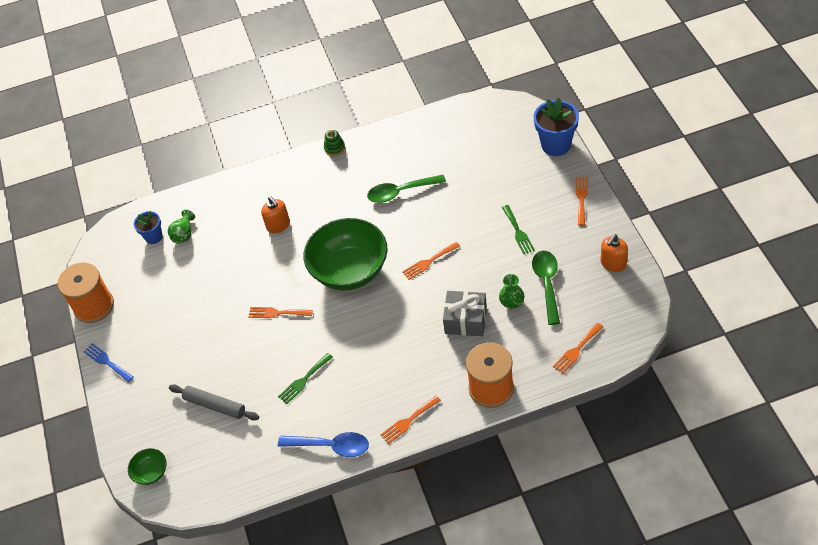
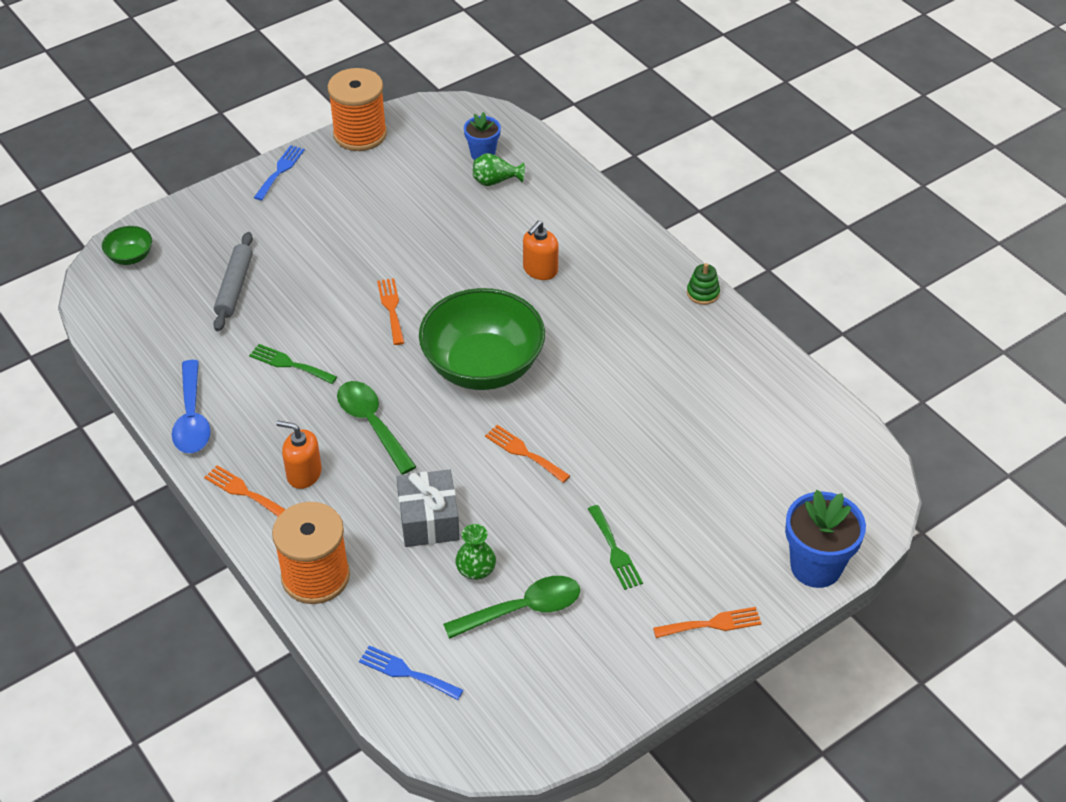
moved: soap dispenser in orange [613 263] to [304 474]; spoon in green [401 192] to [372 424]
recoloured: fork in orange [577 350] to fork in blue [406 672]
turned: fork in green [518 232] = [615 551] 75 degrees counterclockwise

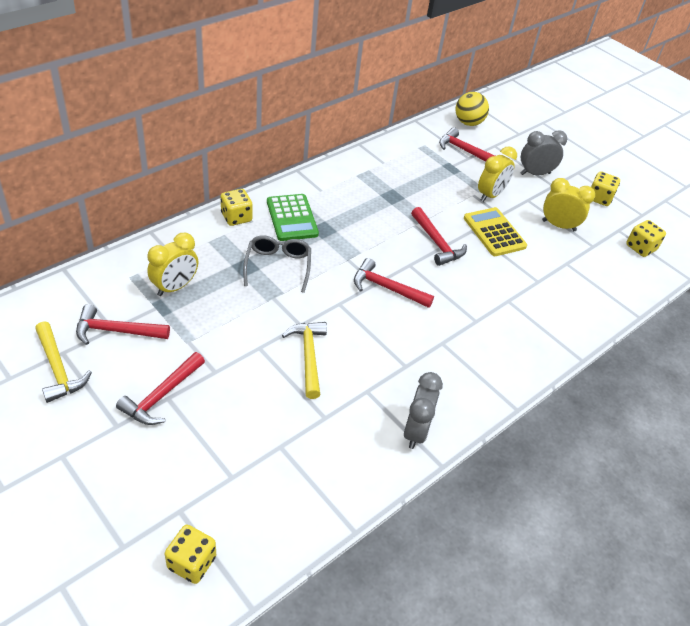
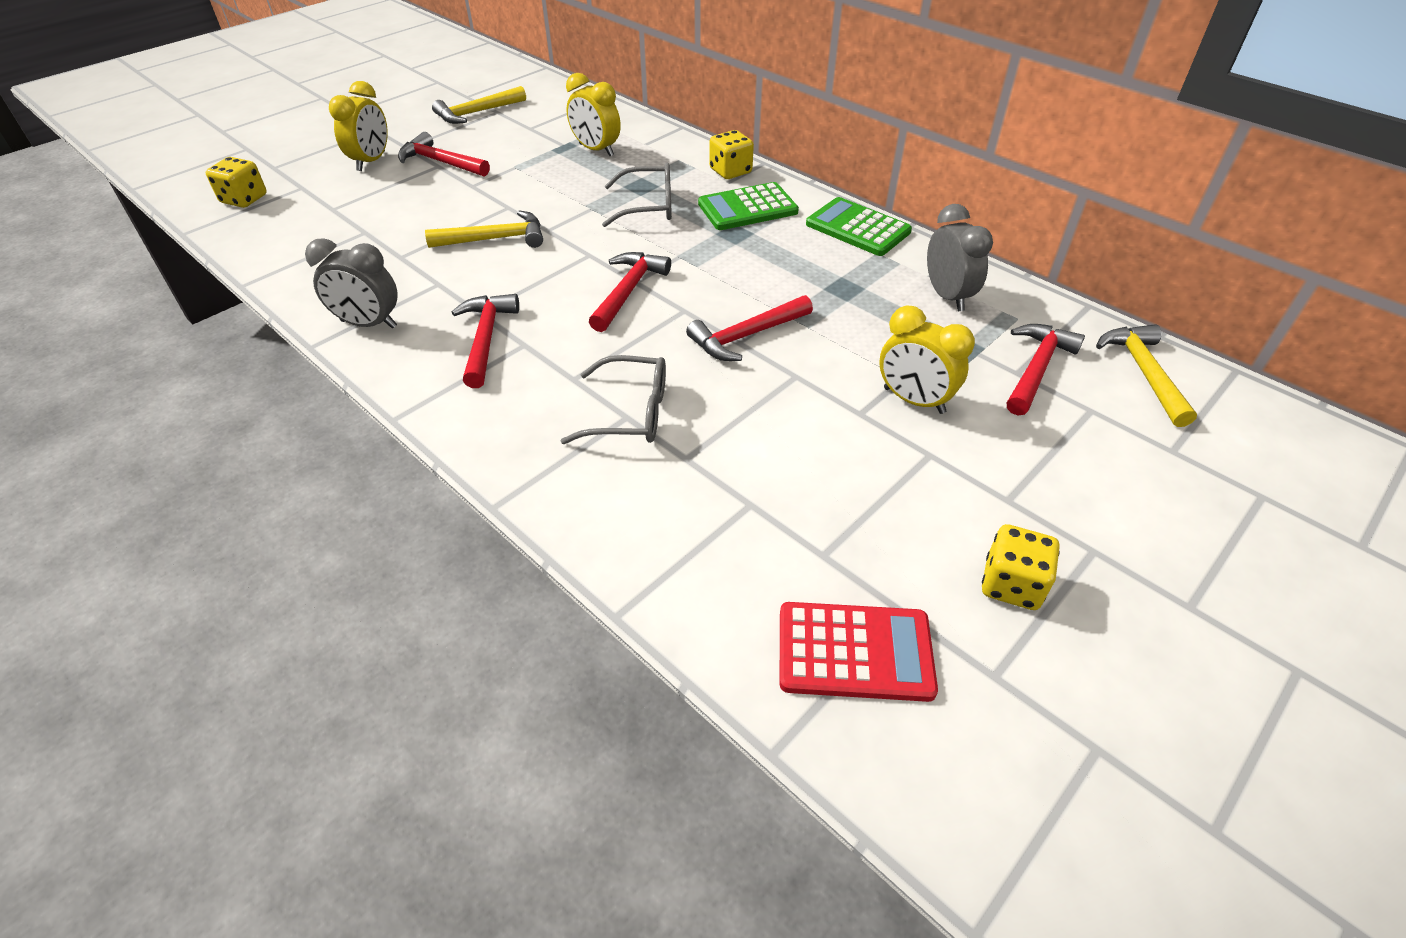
removed: calculator in yellow [494 232]
added: glasses in grey [629 413]; calculator in green [858 228]
moved: clock in yellow [558 225] to [371 161]; hammer in red [116 331] to [486 339]; clock in grey [535 173] to [947 296]
replaced: dice in yellow [641 248] to calculator in red [854 652]; ball in yellow [468 123] to hammer in yellow [1144 373]

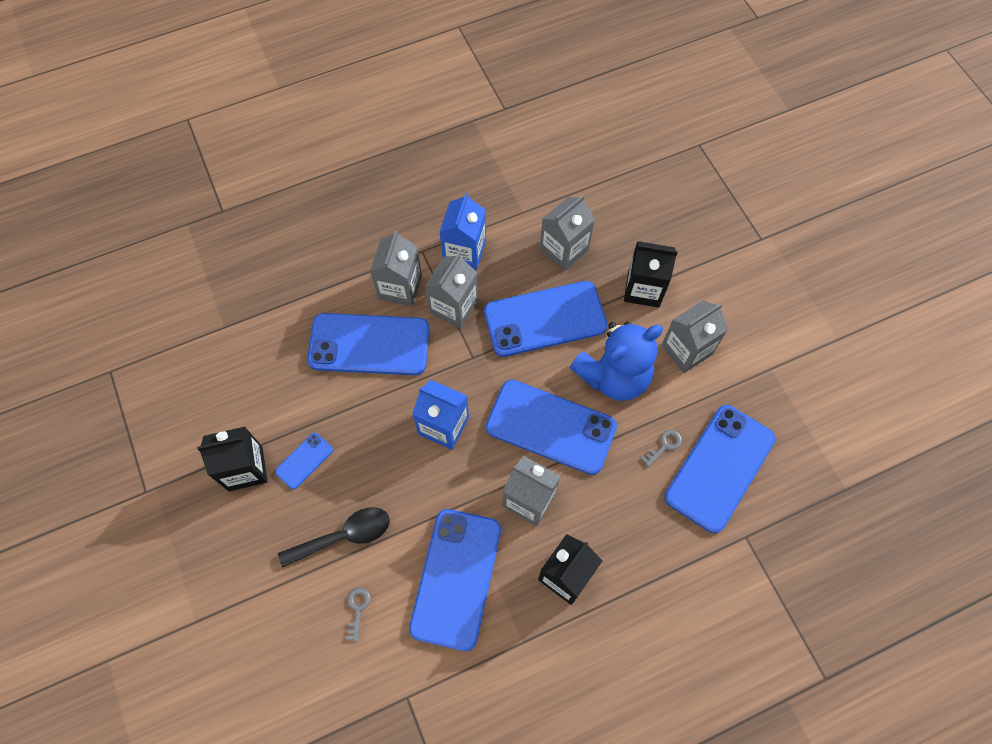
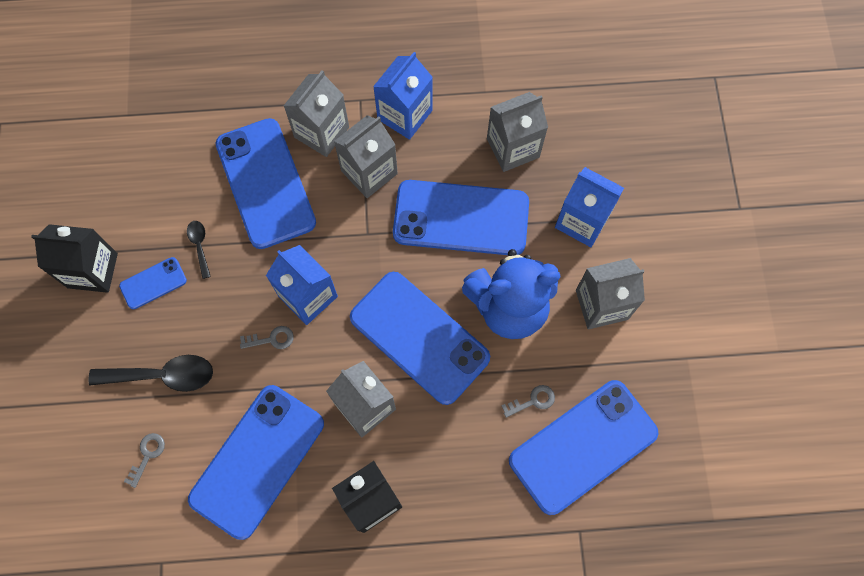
added: spoon in black [199 246]; key in grey [271 339]
recoloured: carton in black [643 289] to carton in blue [582 221]
turned: phone in blue [369 344] = [265 183] 45 degrees clockwise

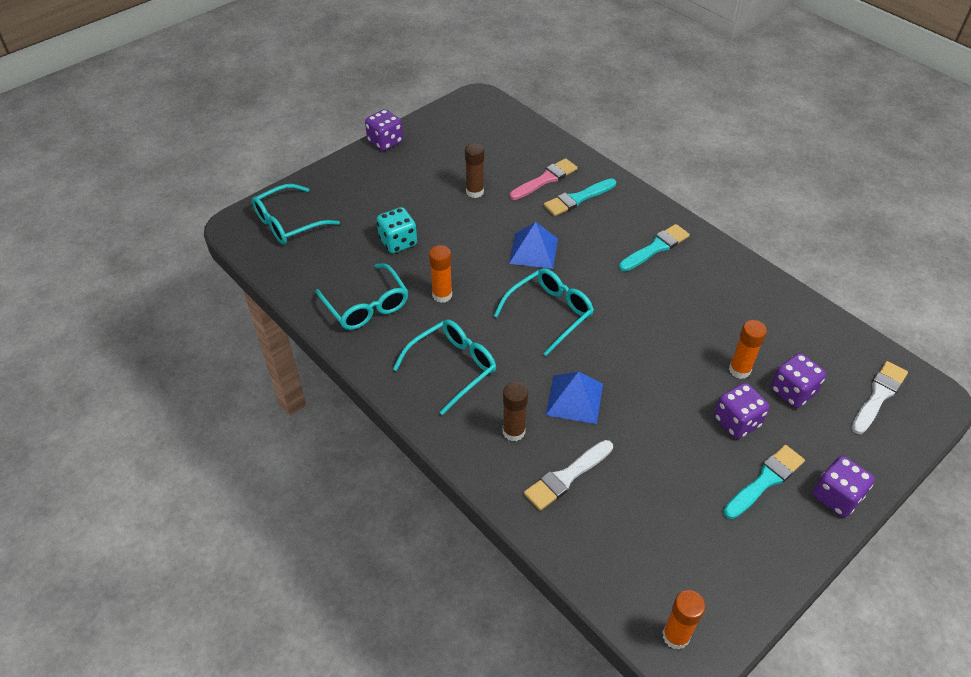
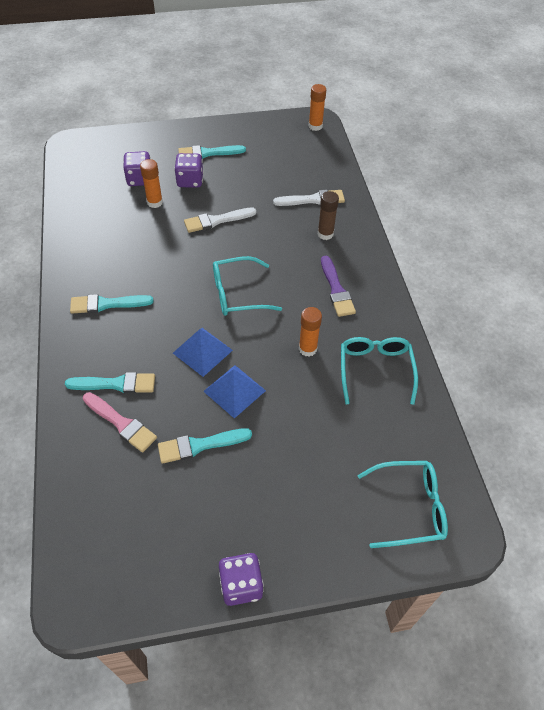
removed: dice in turquoise [398 242]; dice in purple [836 497]
moved: brush in white [878 395] to [216 220]; pyramid in blue [574 399] to [234 391]
replaced: glue stick in brown [475 192] to brush in turquoise [200 445]; glasses in turquoise [453 367] to brush in purple [336 290]
turned: brush in pink [545 179] = [121 423] 135 degrees counterclockwise

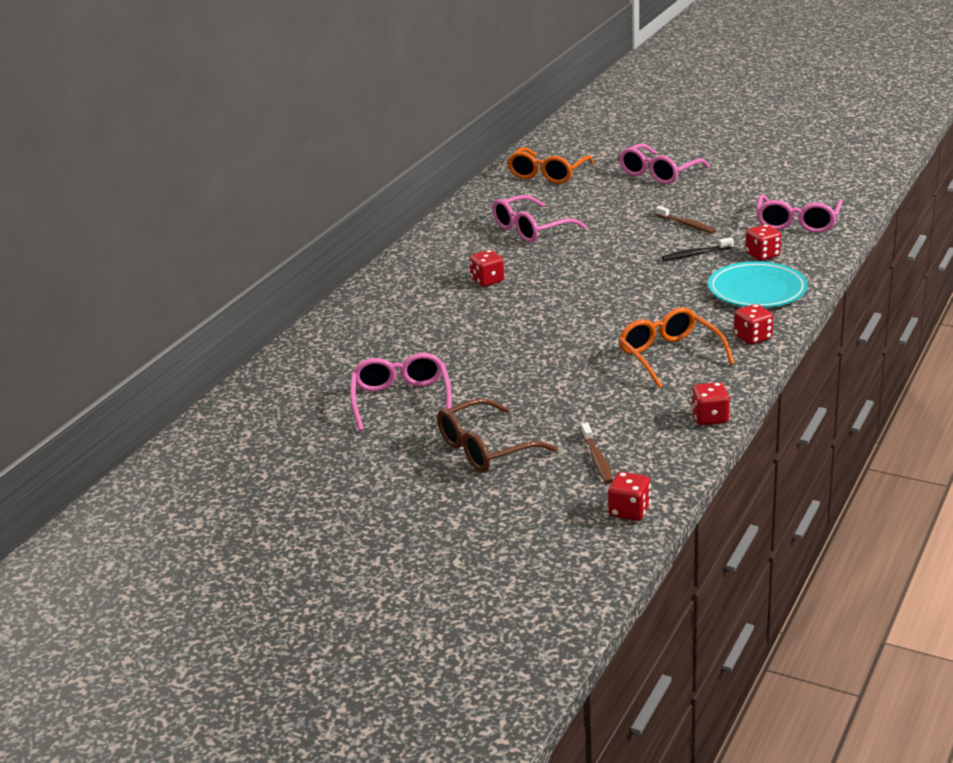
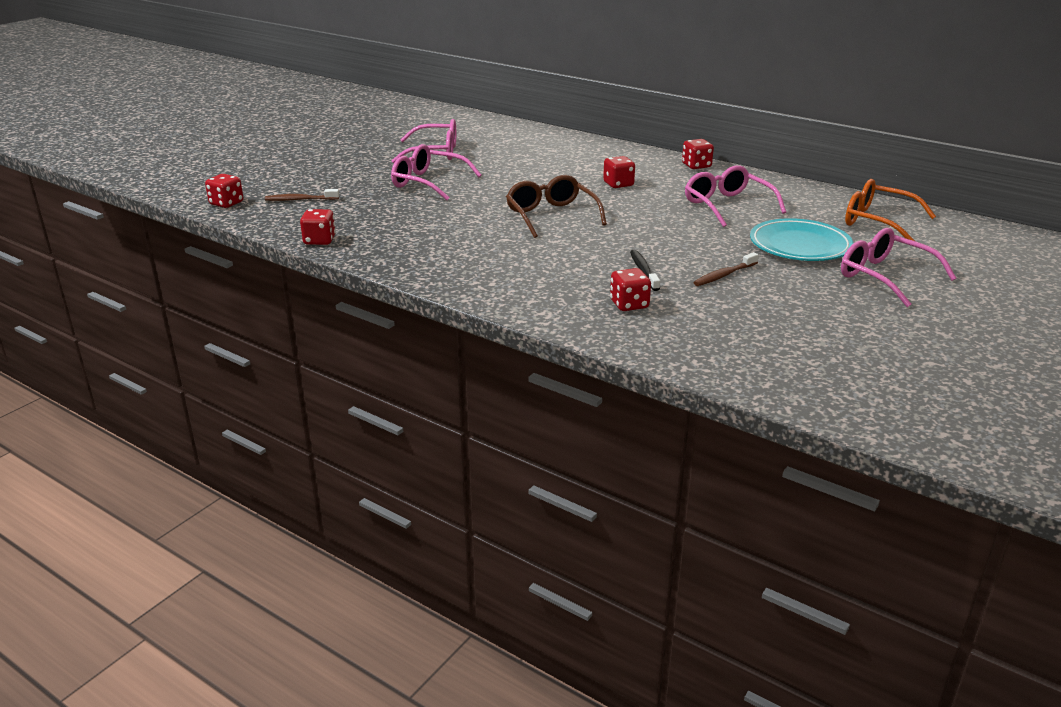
removed: glasses in orange [670 356]
moved: glasses in pink [797 222] to [429 183]; glasses in brown [486 448] to [551 216]; dice in red [753 338] to [696 166]; plate in turquoise [757 290] to [800 245]

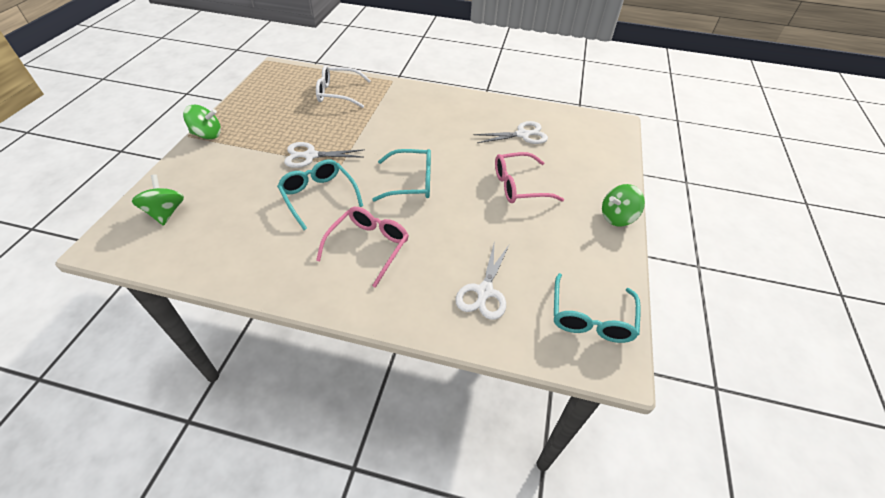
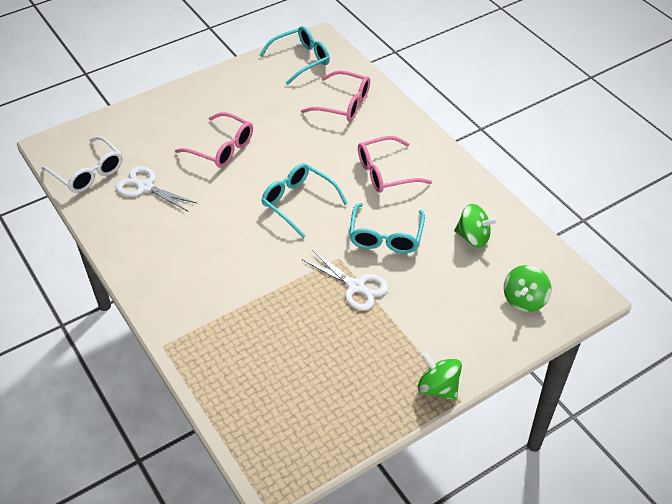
moved: glasses in white [338 93] to [88 172]; spinning top in green [617 217] to [473 237]
replaced: scissors in white [484 292] to glasses in pink [342 104]

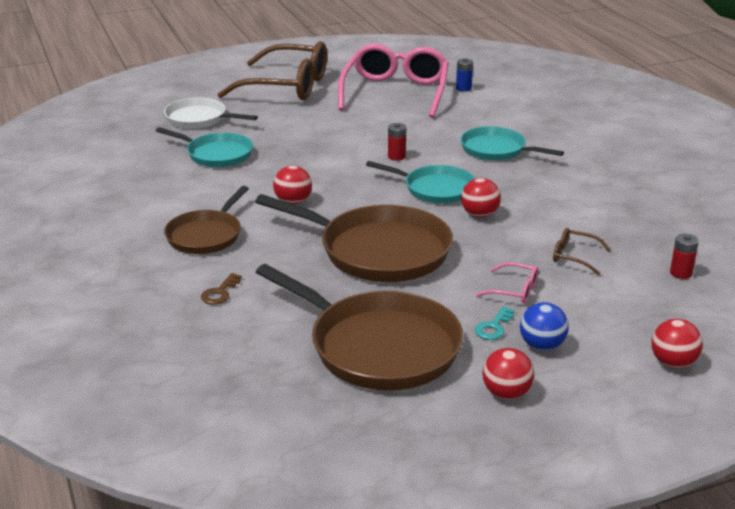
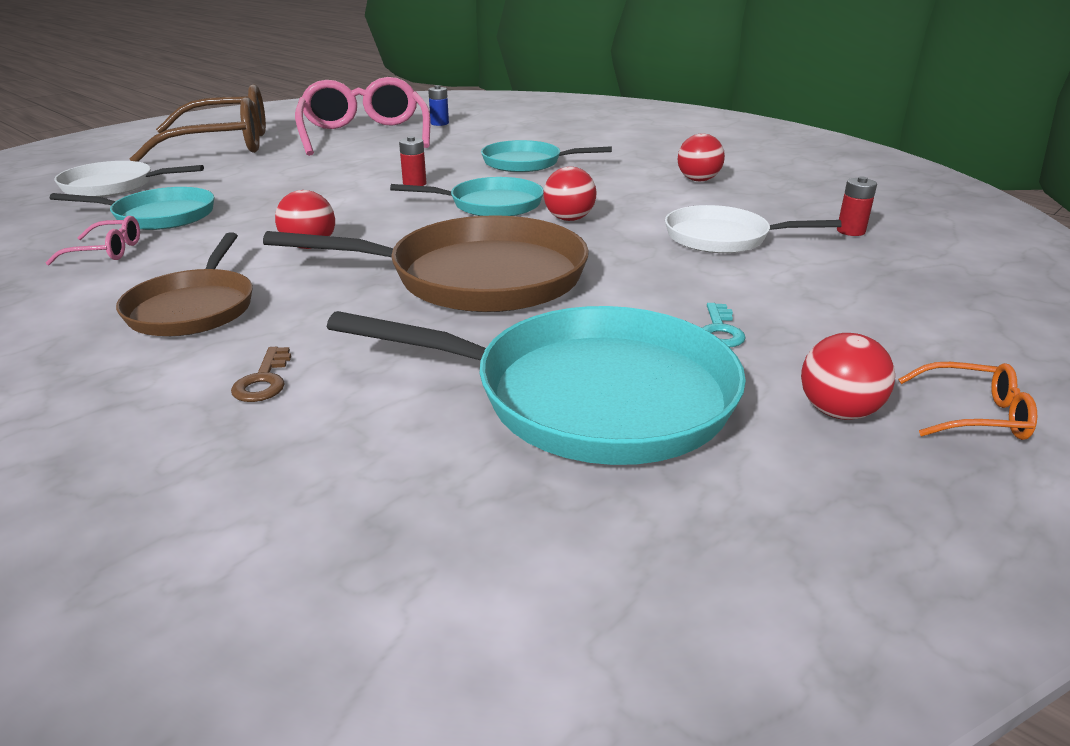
removed: ball in blue [542 346]
added: glasses in orange [974 415]
moved: glasses in pink [514 290] to [107 251]; ball in red [673 363] to [698 180]
replaced: glasses in brown [574 256] to pan in white [722 238]
recoloured: pan in brown [379 347] to pan in turquoise [591 396]

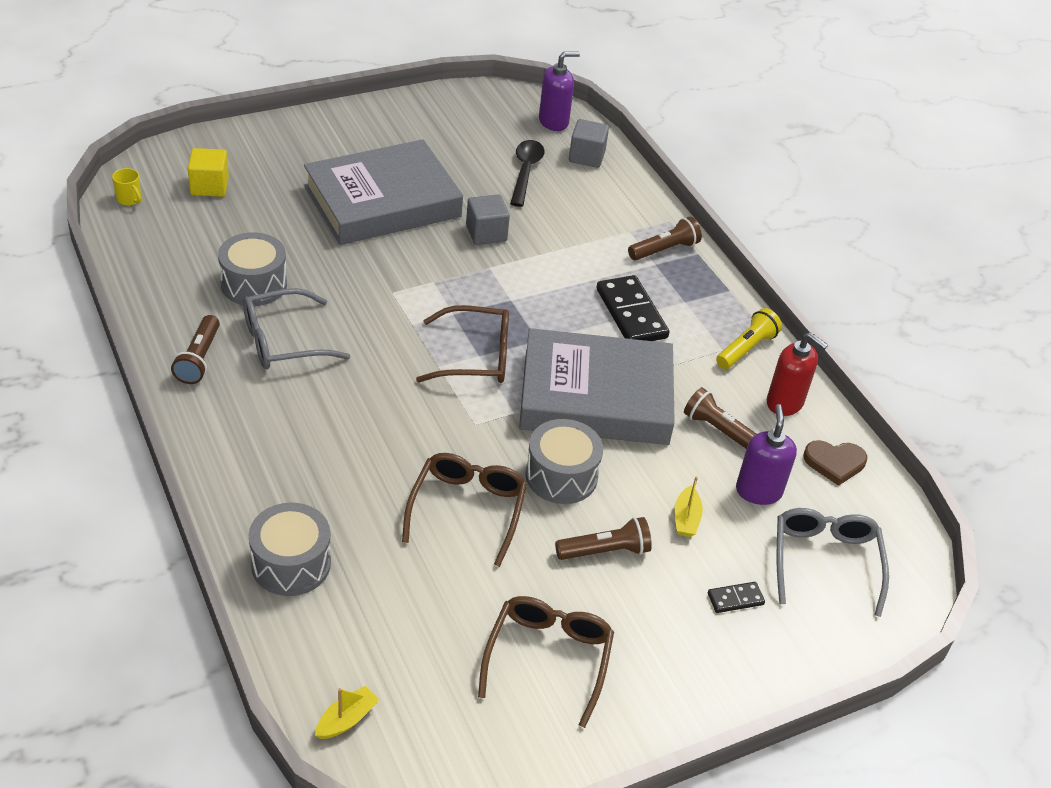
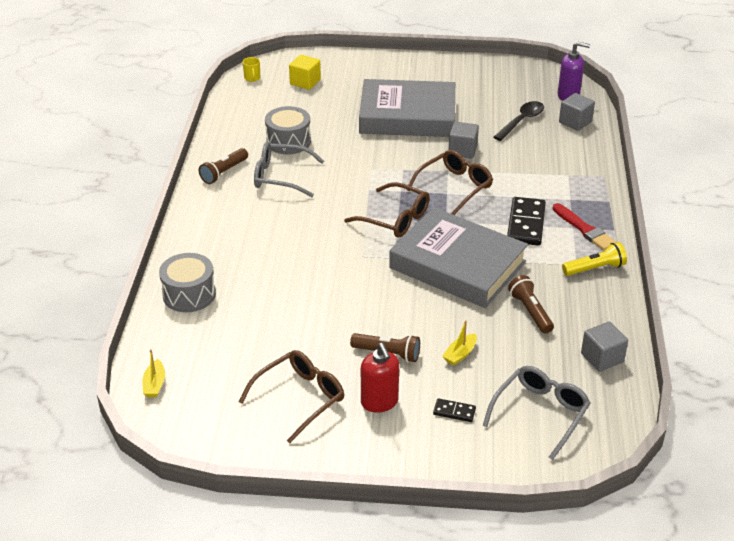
removed: drum in grey [561 476]; flashlight in brown [664 250]; soap dispenser in purple [758 491]
added: brush in red [584 229]
moved: soap dispenser in red [785 403] to [379 402]; glasses in brown [467 510] to [454 187]
replaced: heart in brown [834 463] to cube in grey [602 358]
turned: boat in yellow [346 719] = [154 384] 105 degrees clockwise

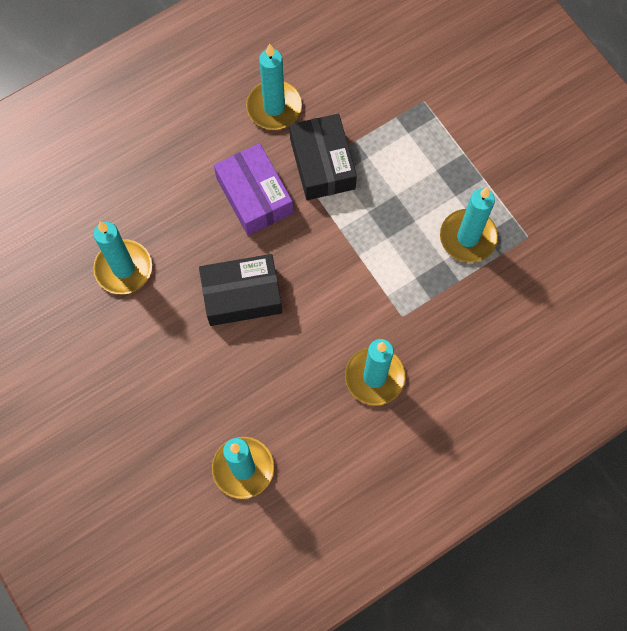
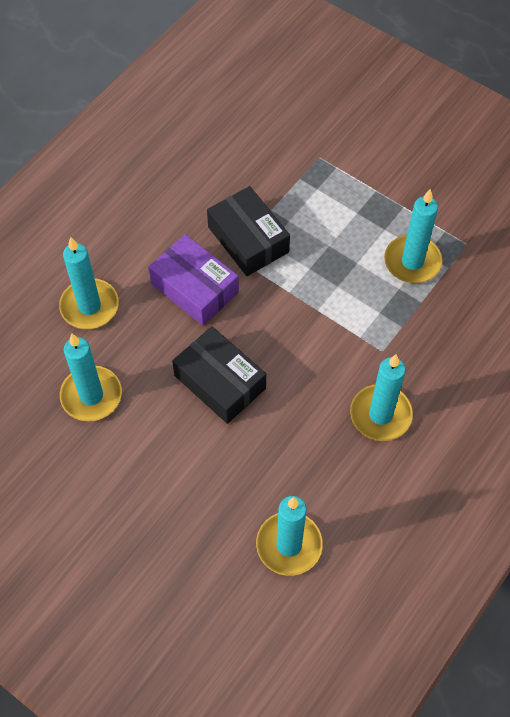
moved: candle in turquoise [274 107] to [89 306]
turned: box in black [242 295] = [220 382] 75 degrees clockwise

